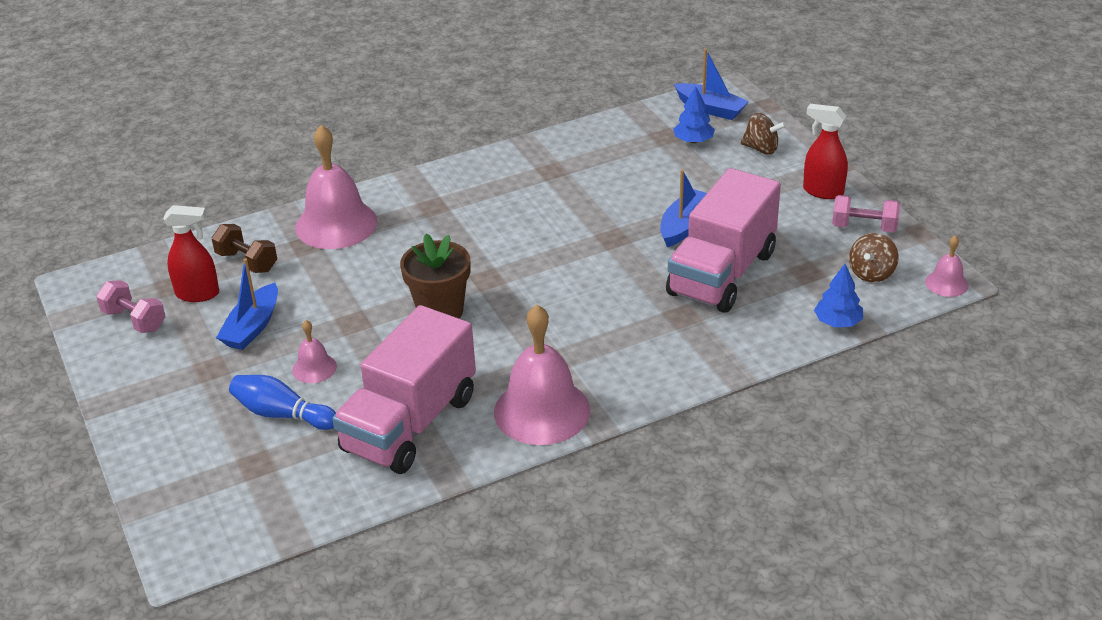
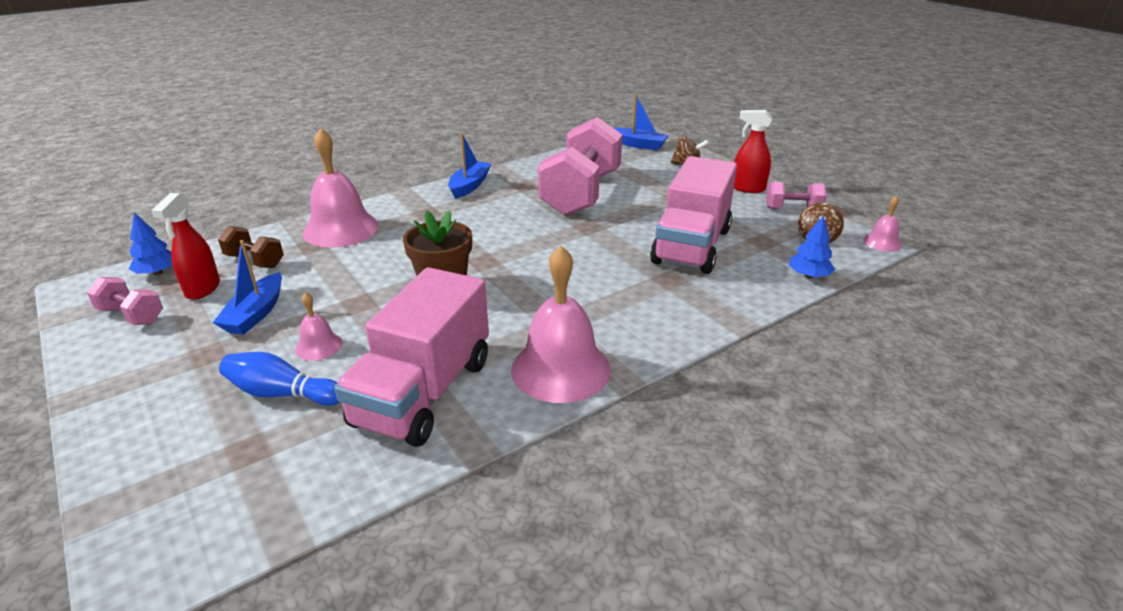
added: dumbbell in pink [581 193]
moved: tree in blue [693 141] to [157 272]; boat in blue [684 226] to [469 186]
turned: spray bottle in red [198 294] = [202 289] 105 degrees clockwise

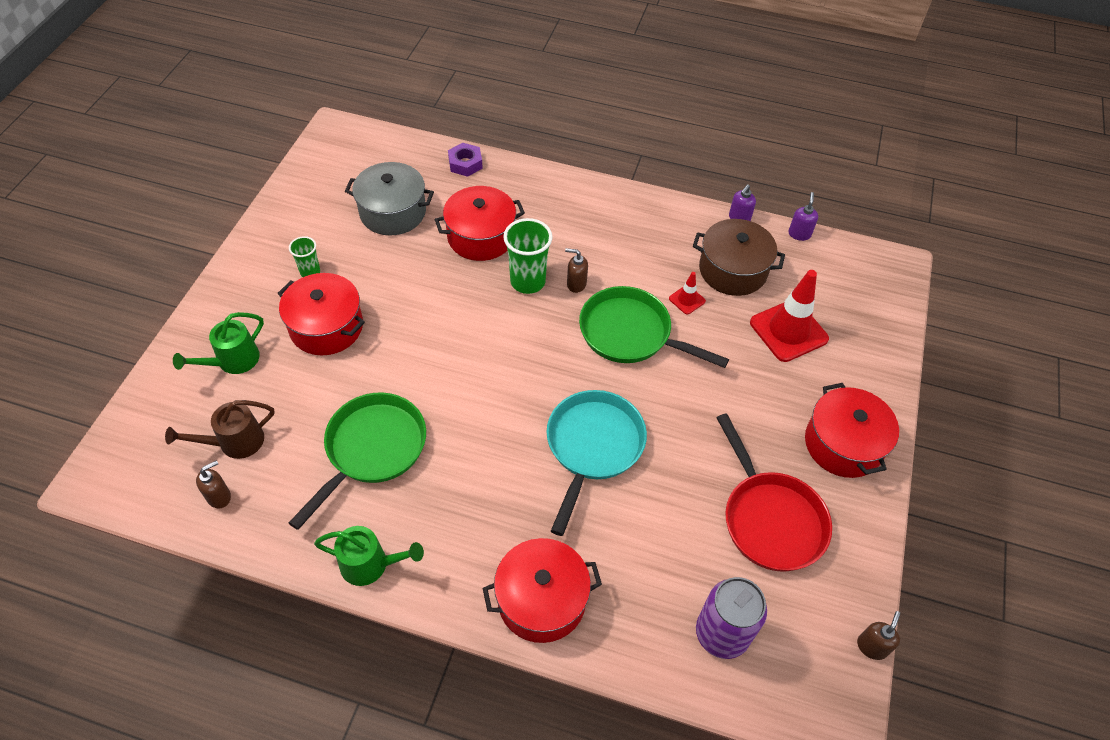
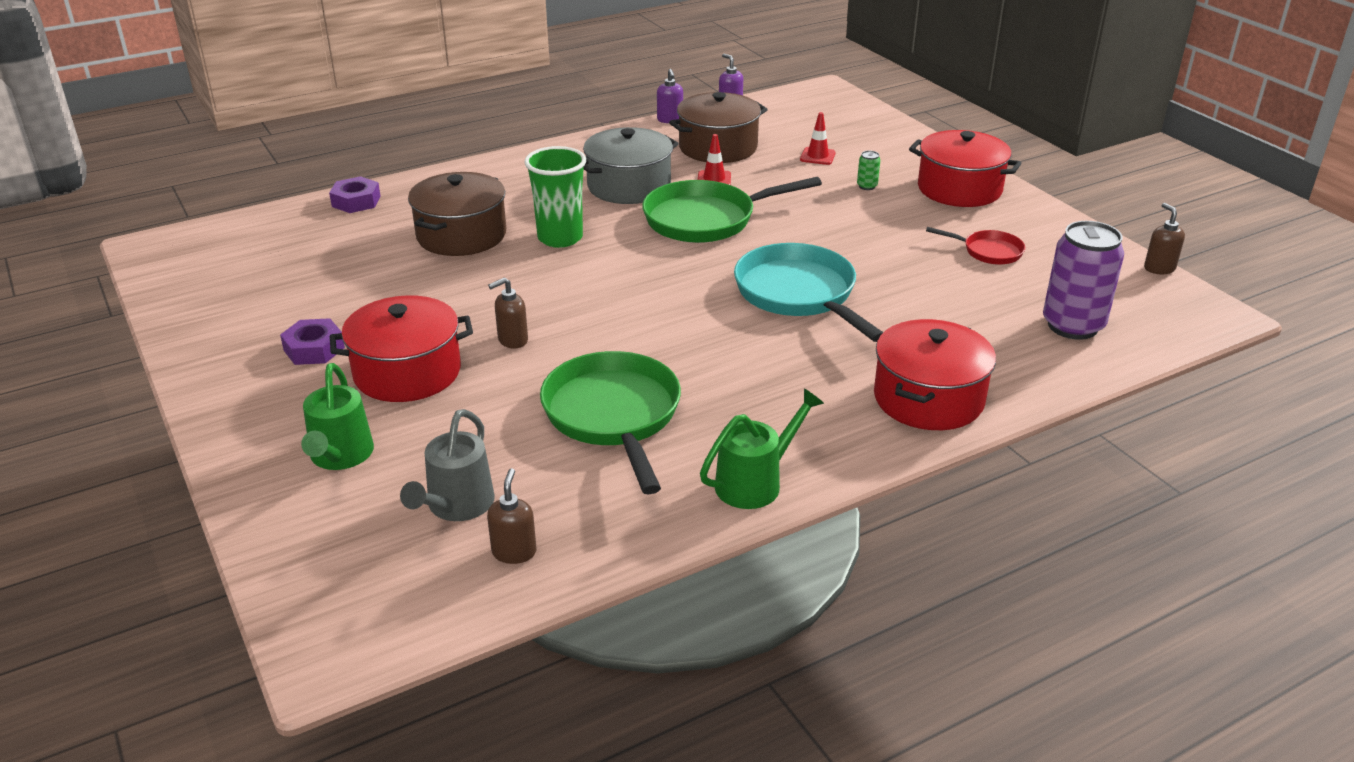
added: can in green [867 186]
moved: soap dispenser in brown [576 284] to [512 340]; pot in grey [393 212] to [629 186]
replaced: cup in green [310 272] to nut in purple [314 349]
recoloured: watering can in brown [234 442] to watering can in grey [456 506]; pot in red [481 236] to pot in brown [461 235]
resized: traffic cone in red [788 331] = [817 156] x0.47; pan in red [770 519] = [988 251] x0.51

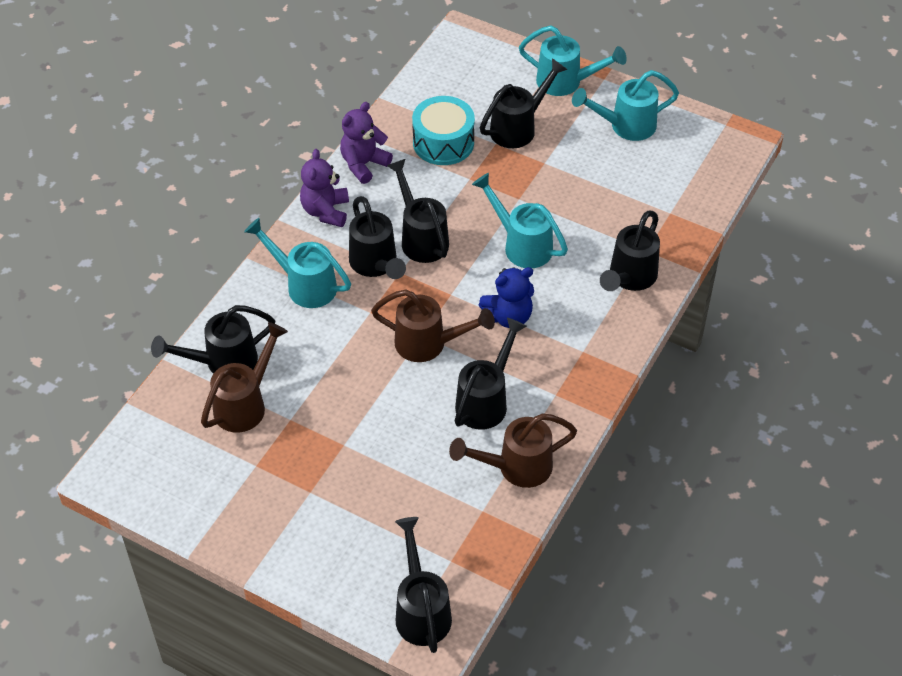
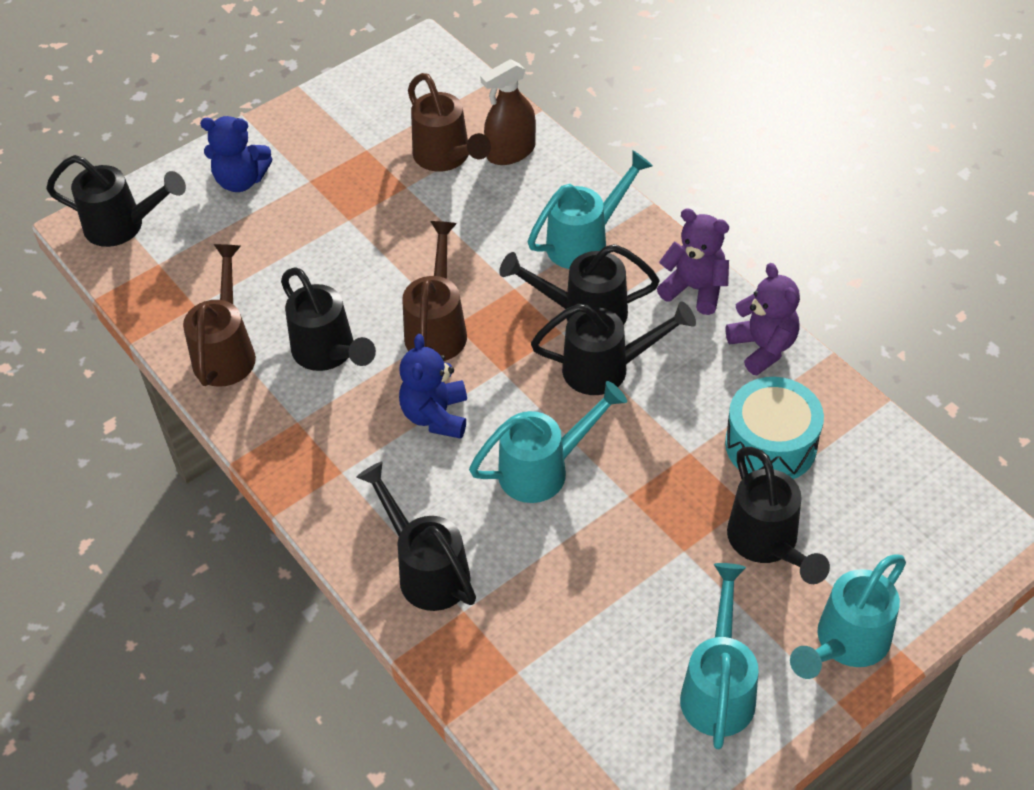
added: teddy bear in blue [241 180]
replaced: watering can in black [222 362] to spray bottle in brown [511 152]
turned: watering can in brown [429 344] = [437 327] 150 degrees clockwise

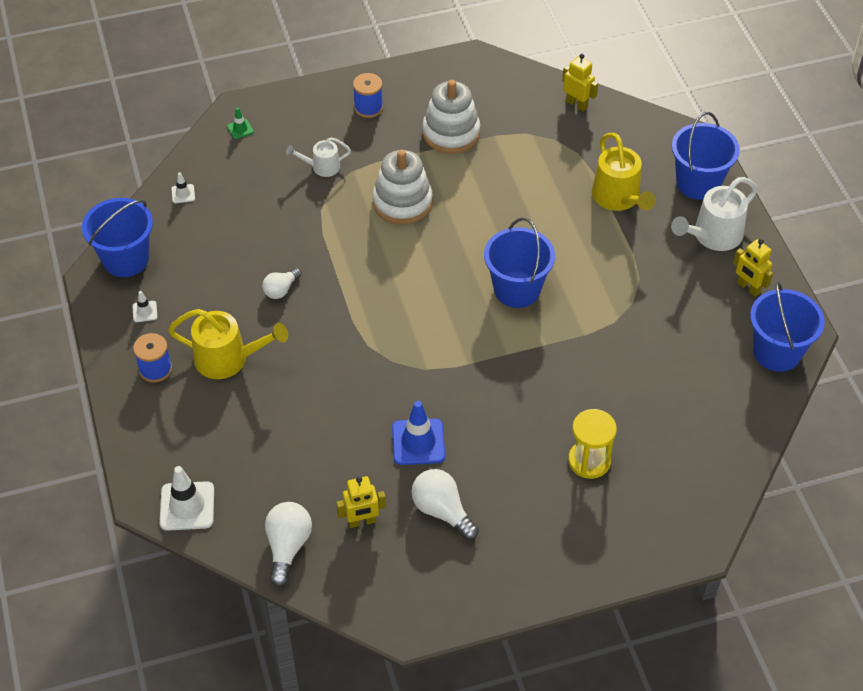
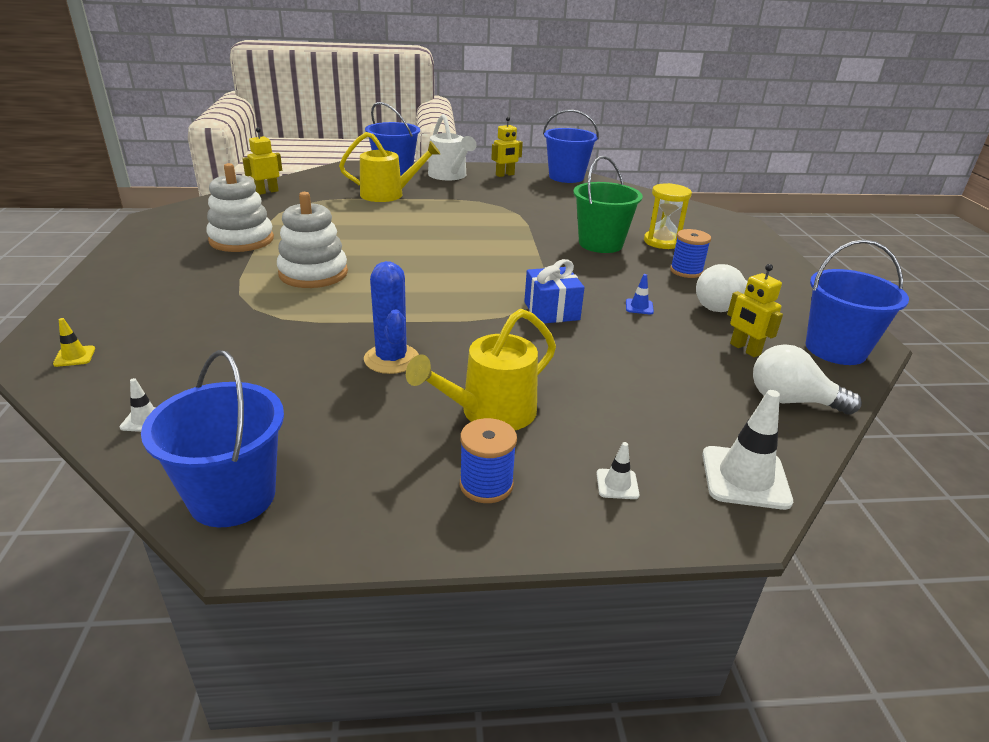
removed: watering can in white [322 167]
added: gift in blue [551 311]; bucket in green [600 244]
moved: traffic cone in white [145 311] to [617 484]; spool in blue [368 108] to [686 271]; bucket in blue [517 289] to [835 349]
replaced: light bulb in white [281 290] to cactus in blue [391 359]
recoloured: traffic cone in green [240 129] to traffic cone in yellow [74 356]
turned: watering can in yellow [228 359] = [490 413] 150 degrees counterclockwise; robot in yellow [362 521] = [744 349] 150 degrees clockwise
resized: traffic cone in blue [418 442] = [639 307] x0.49

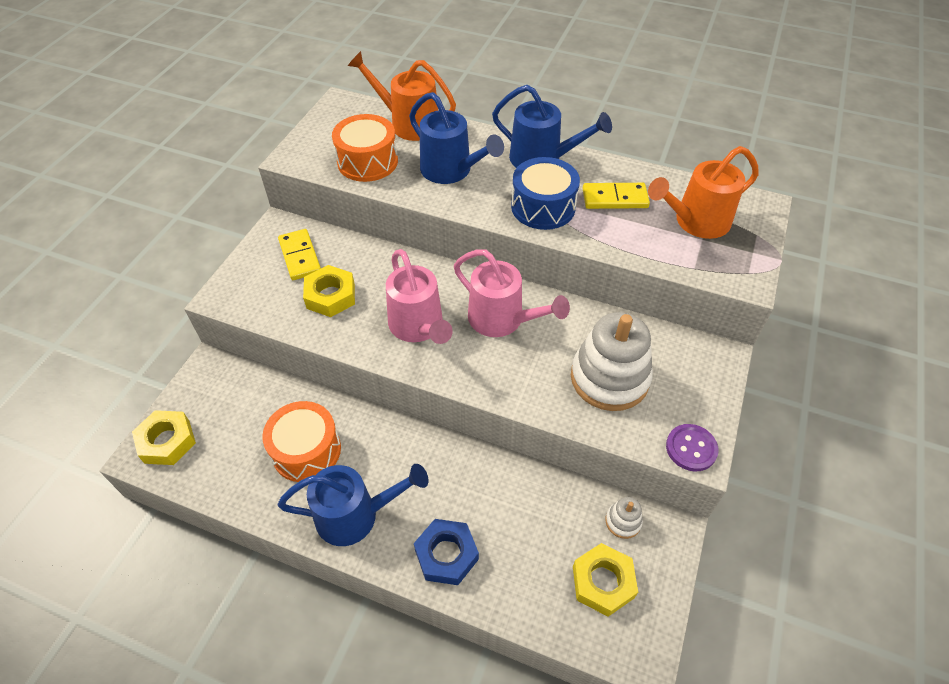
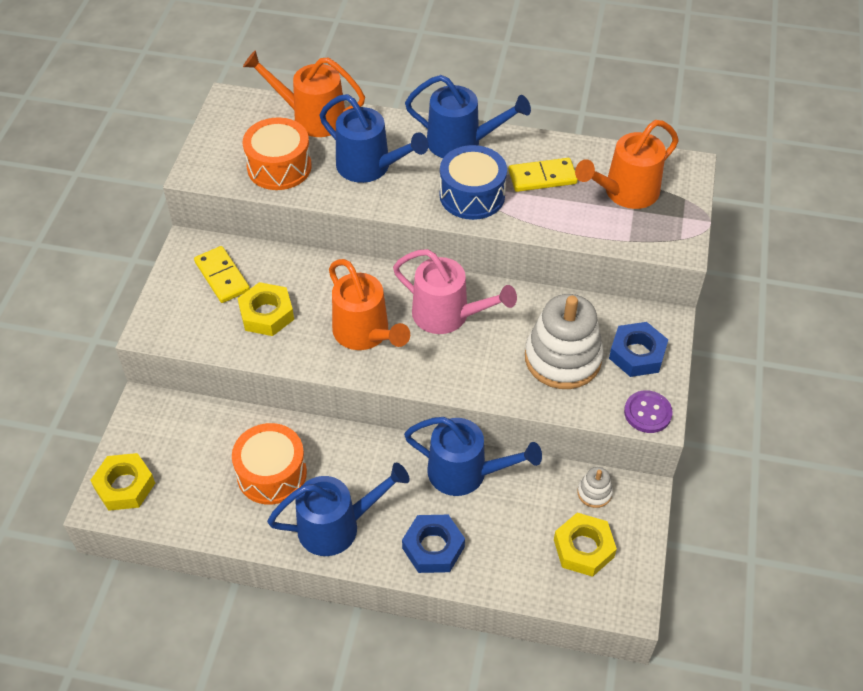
added: watering can in blue [466 473]; nut in blue [637 354]
recoloured: watering can in pink [419 327] to watering can in orange [366 334]

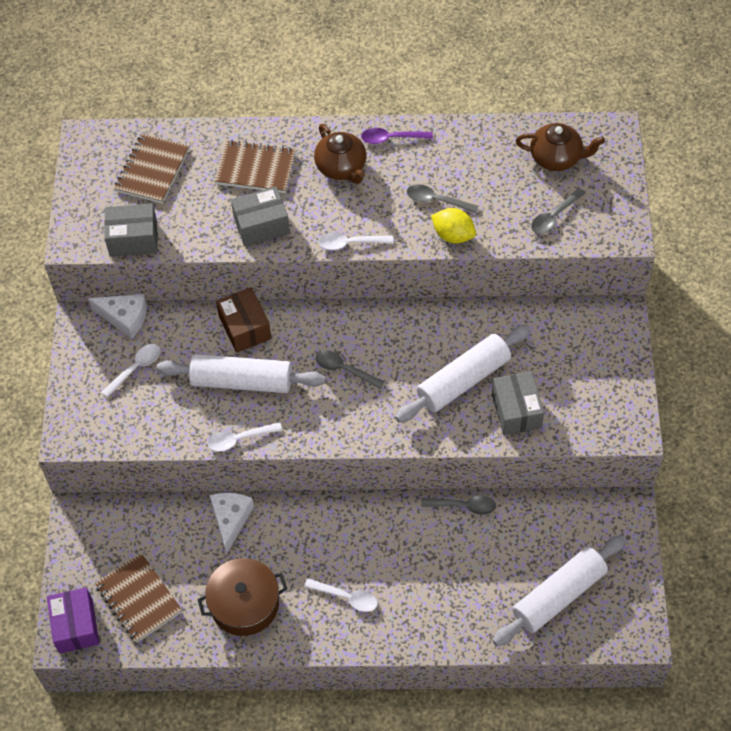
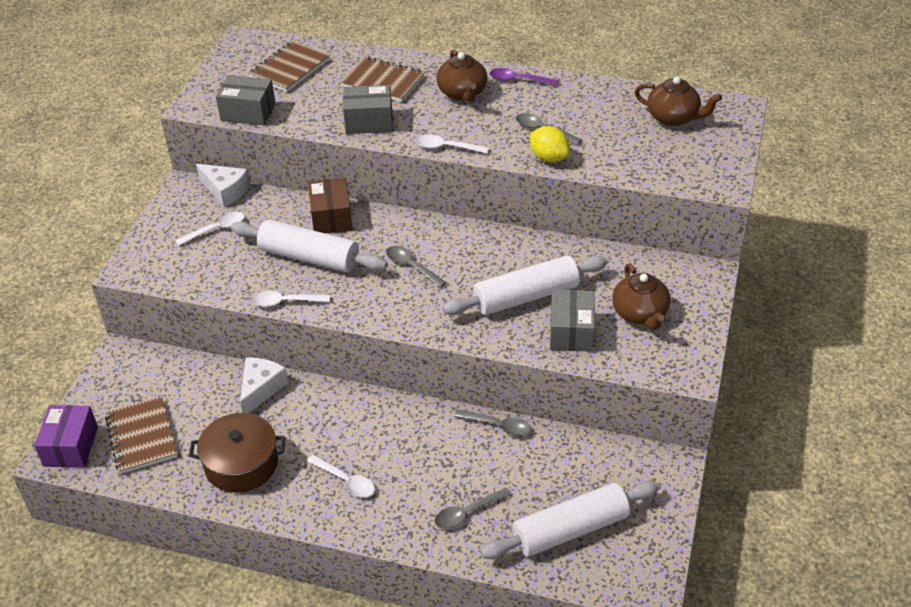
added: teapot in brown [640 313]
moved: spoon in grey [554 216] to [467 513]

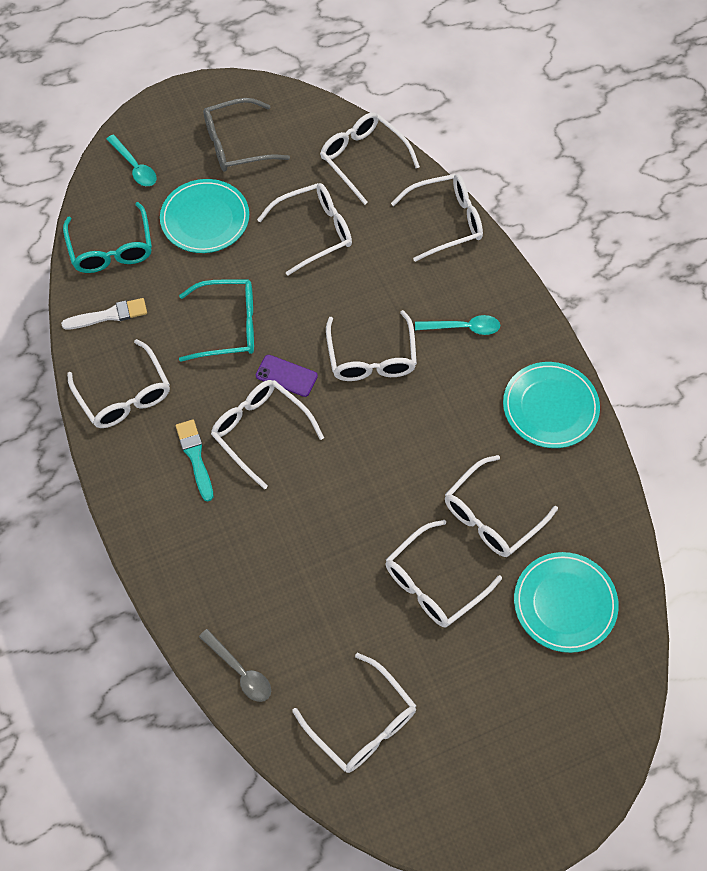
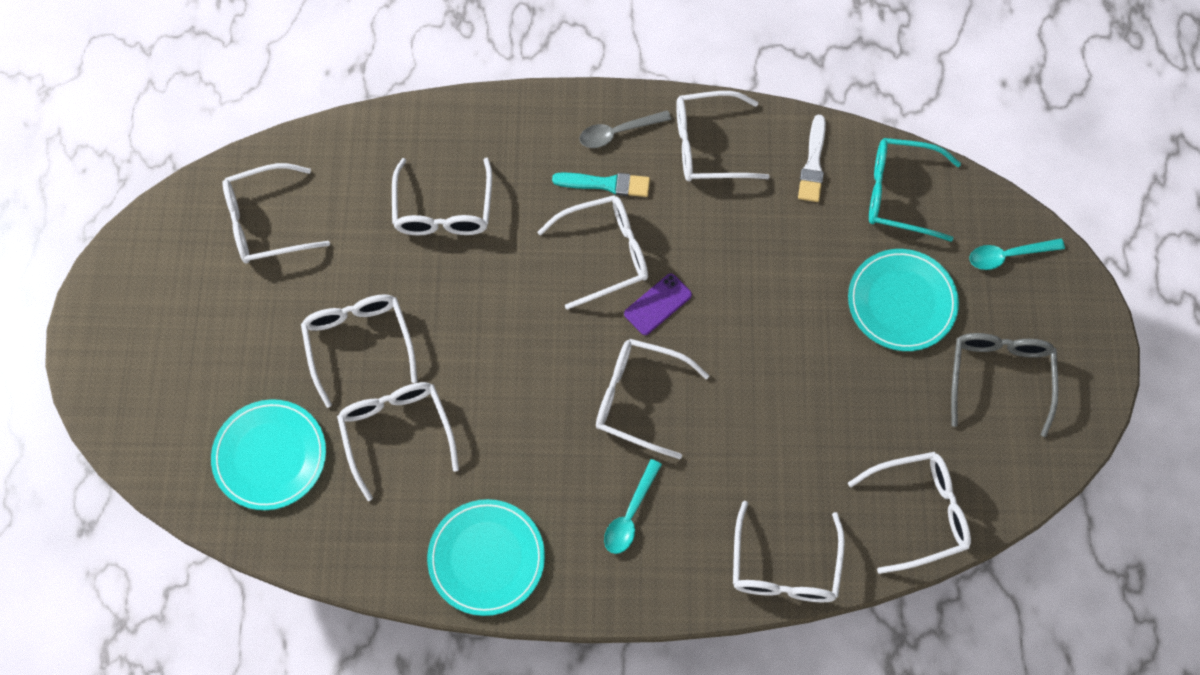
removed: glasses in turquoise [229 326]
moved: glasses in white [315 231] to [443 210]; spoon in grey [240 671] to [618 132]

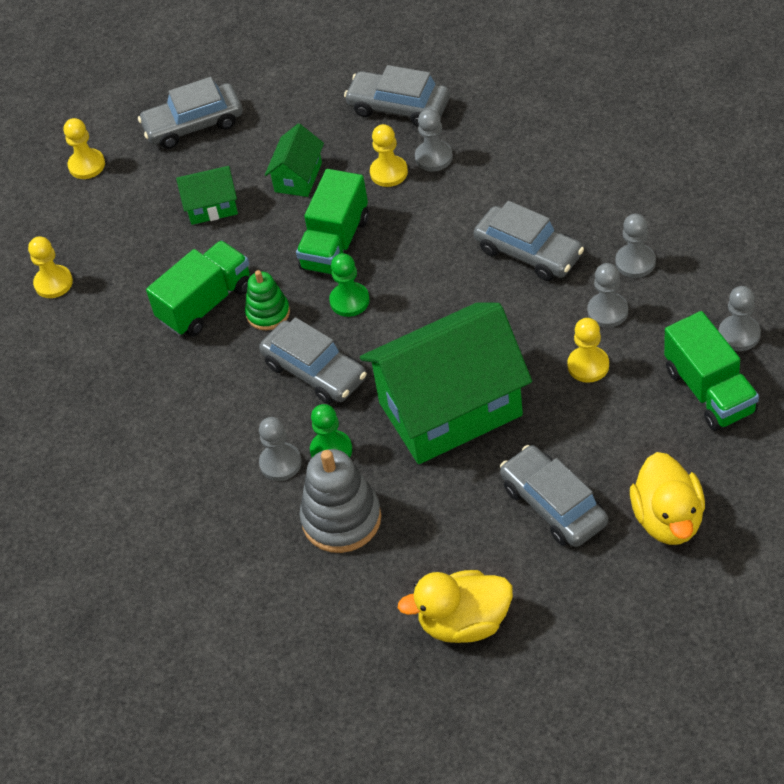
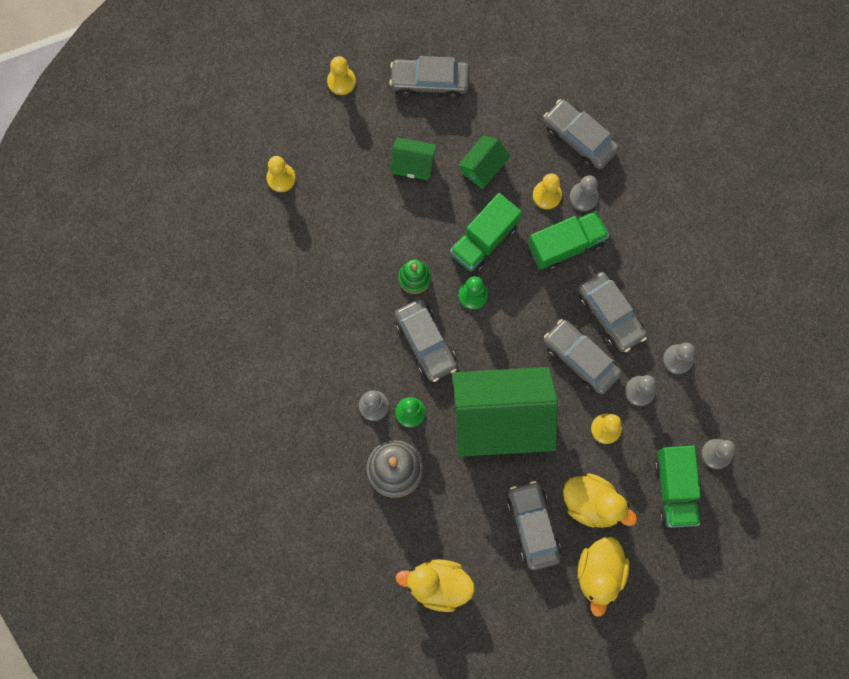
added: car in grey [581 359]; duck in yellow [592 503]
moved: truck in green [206 303] to [566 245]

